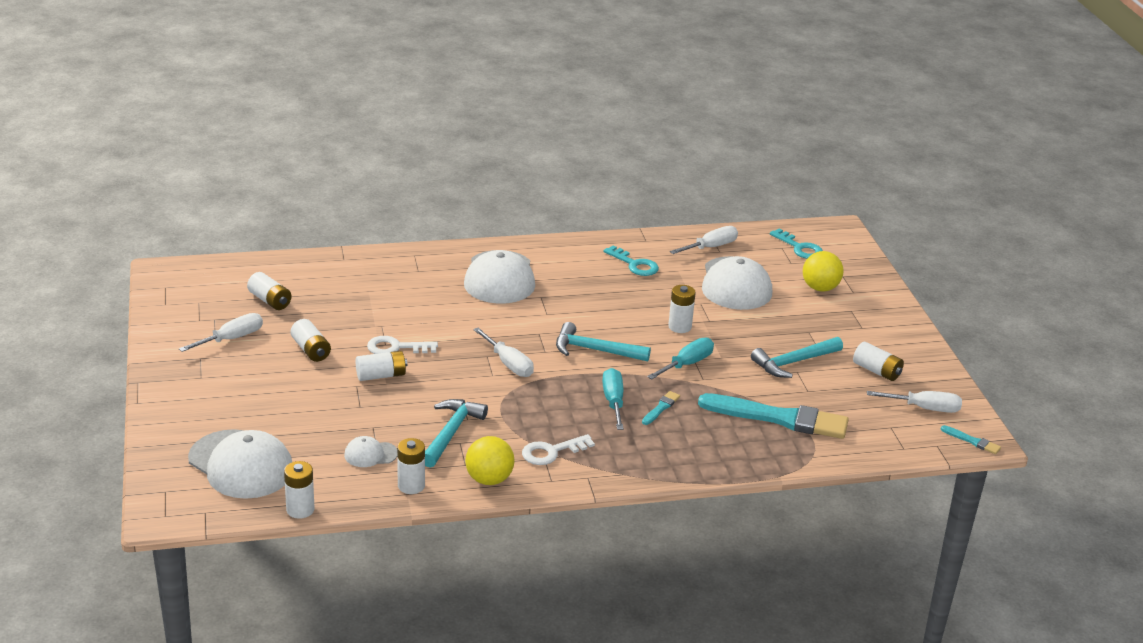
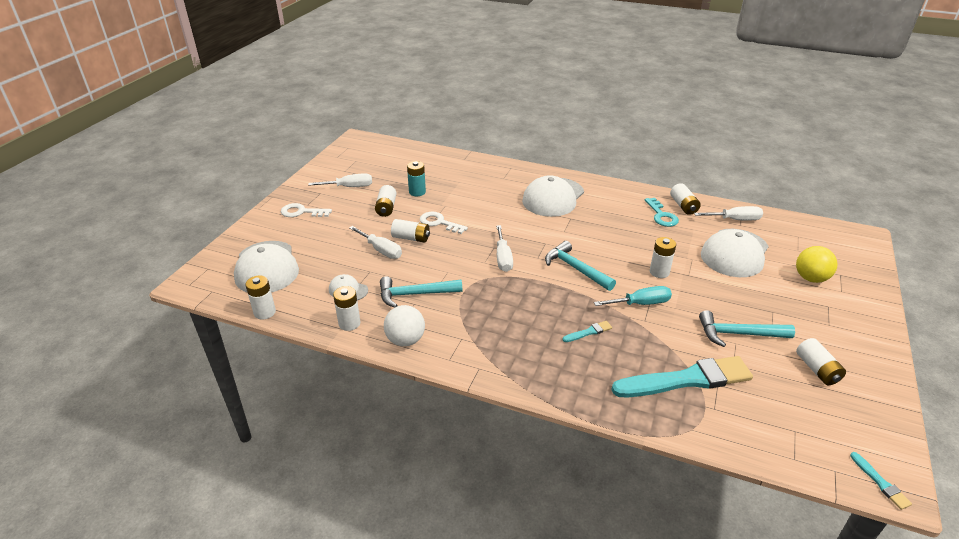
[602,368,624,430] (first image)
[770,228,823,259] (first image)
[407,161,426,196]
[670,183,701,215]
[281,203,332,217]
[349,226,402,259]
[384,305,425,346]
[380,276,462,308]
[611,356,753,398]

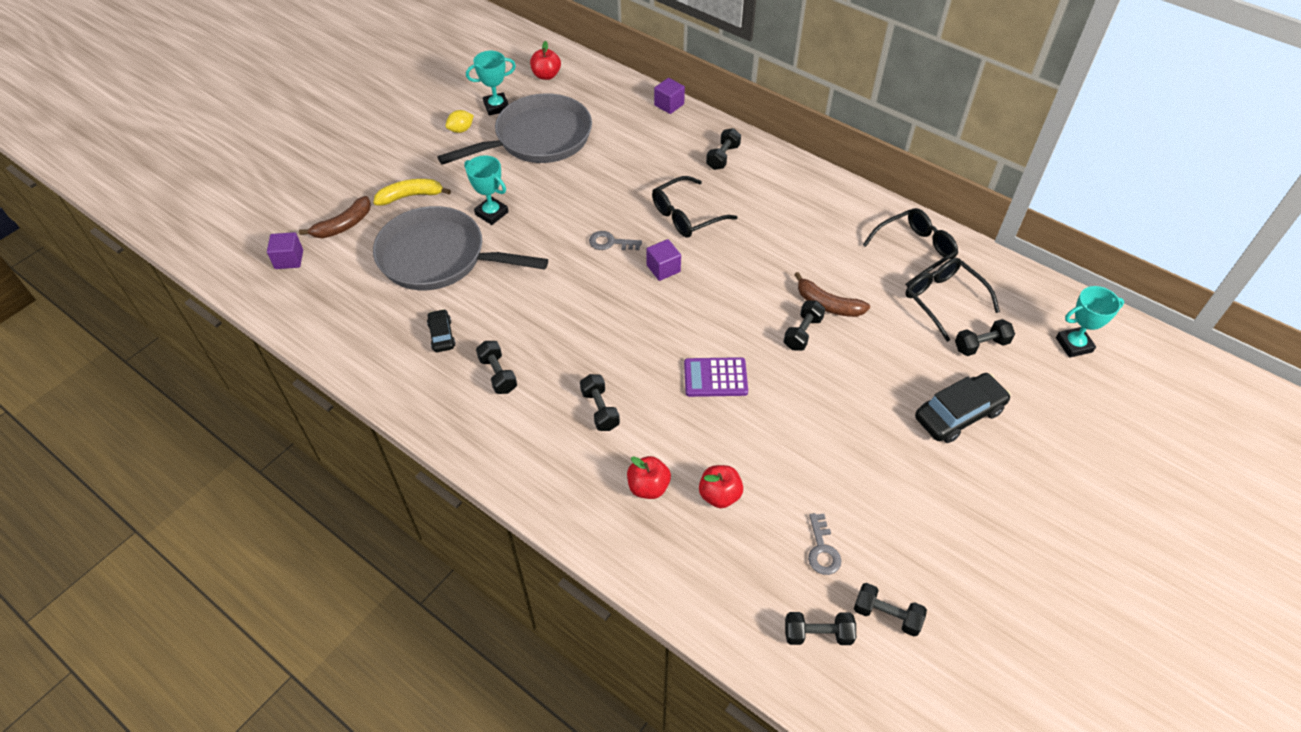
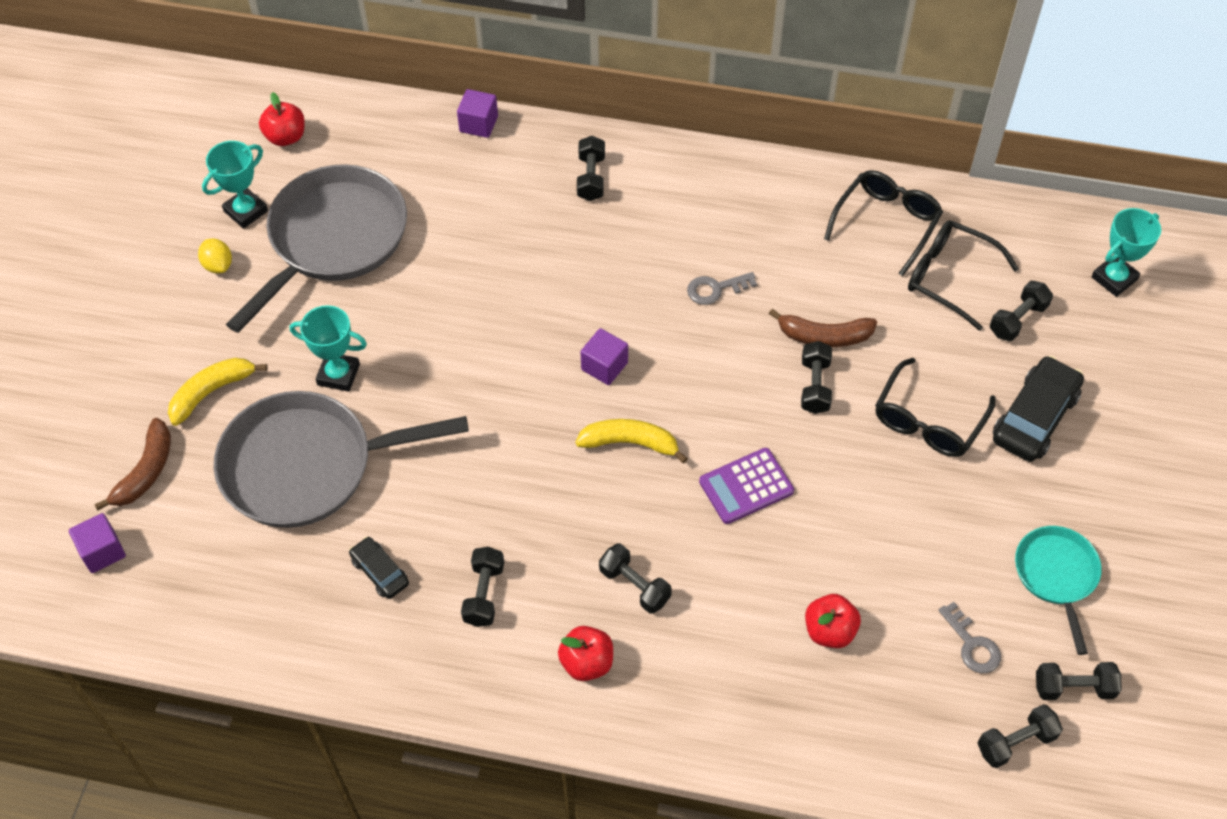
[575,419,688,463]
[1015,526,1102,655]
[687,272,757,305]
[558,626,613,681]
[875,358,996,457]
[198,238,232,274]
[461,547,504,627]

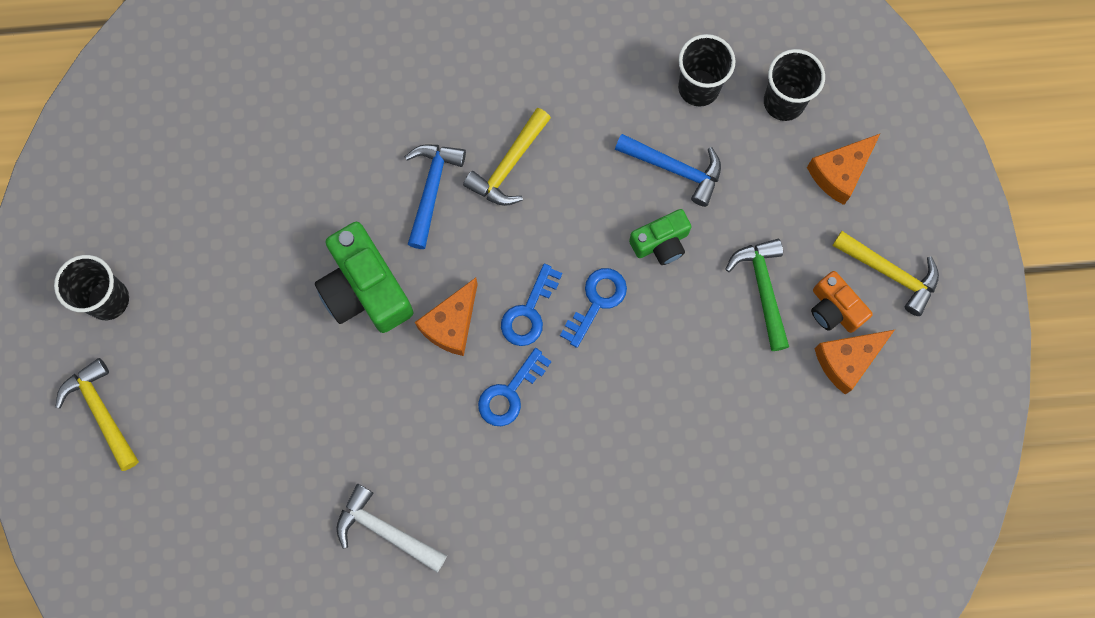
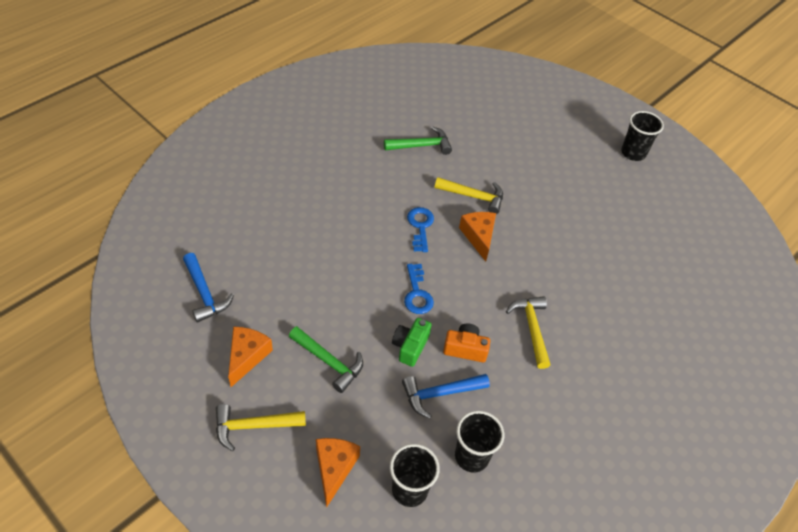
[315,222,414,333] (first image)
[501,264,562,346] (first image)
[435,177,503,214]
[183,253,234,323]
[443,323,490,362]
[384,127,452,155]

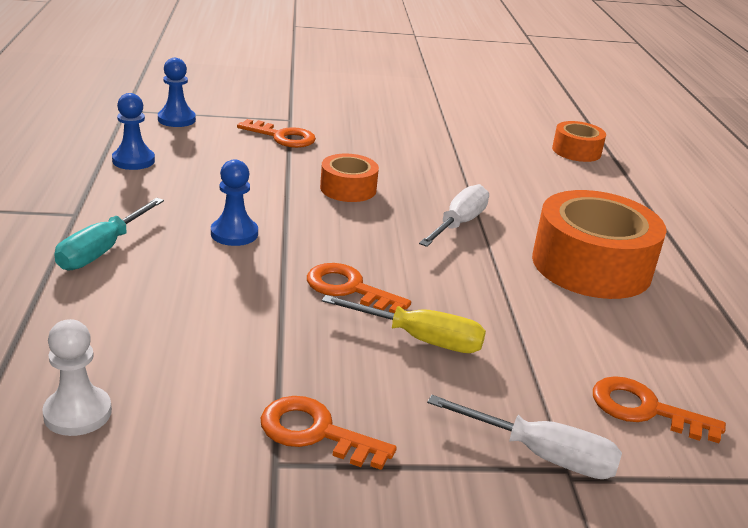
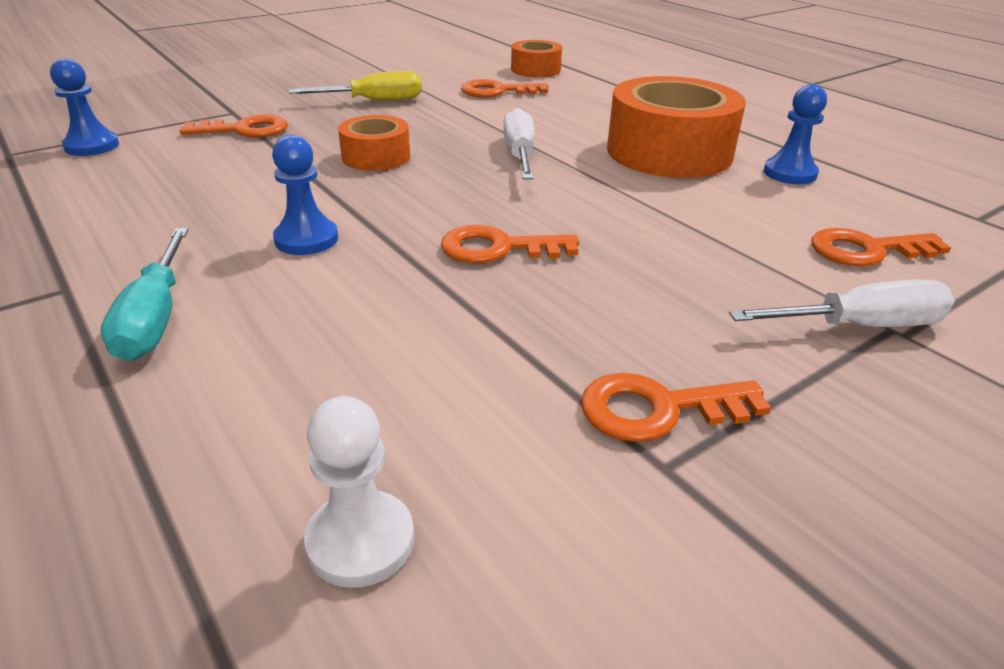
[461,79,549,97]
[763,84,827,184]
[289,71,422,100]

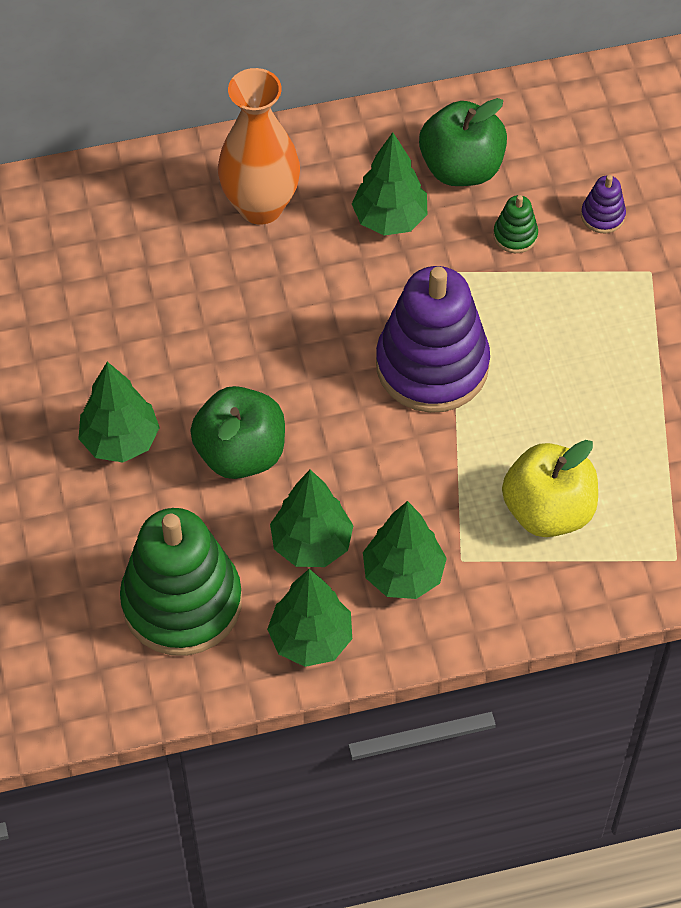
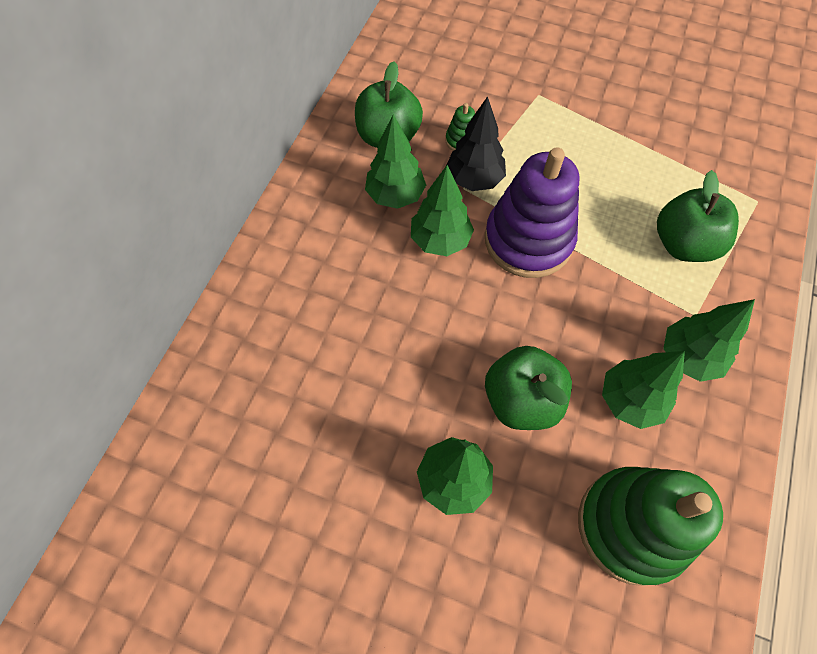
[218,68,300,225] (first image)
[581,175,626,233] (first image)
[447,96,506,191]
[411,165,474,256]
[657,170,739,262]

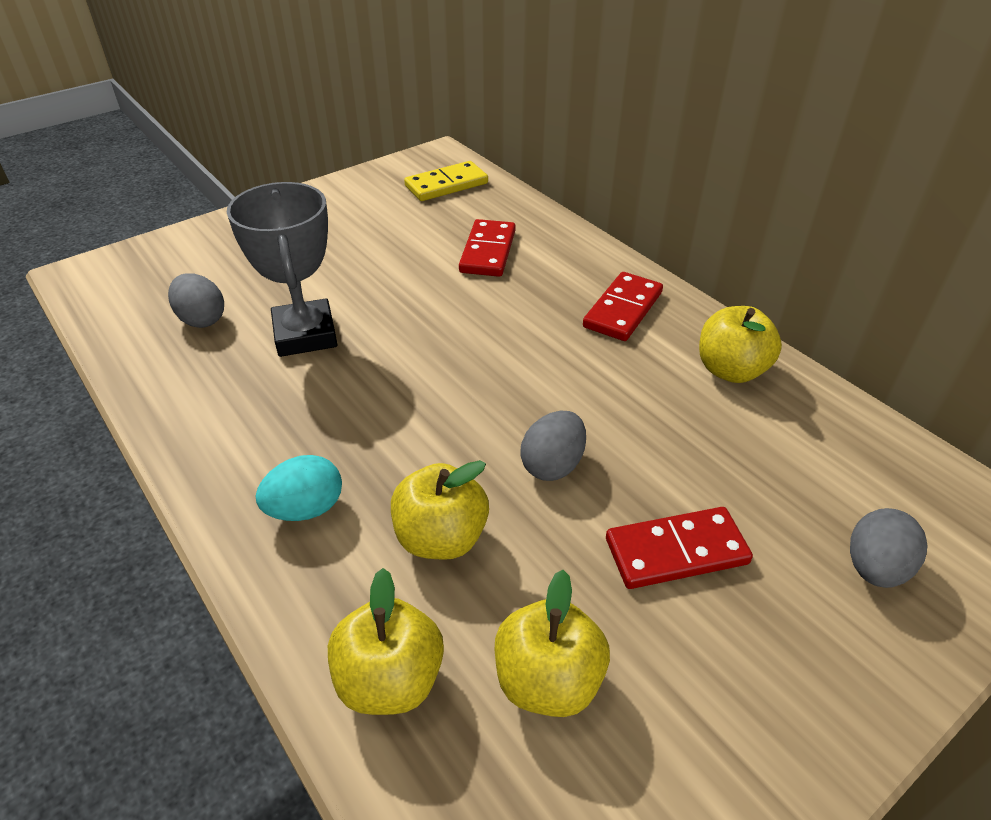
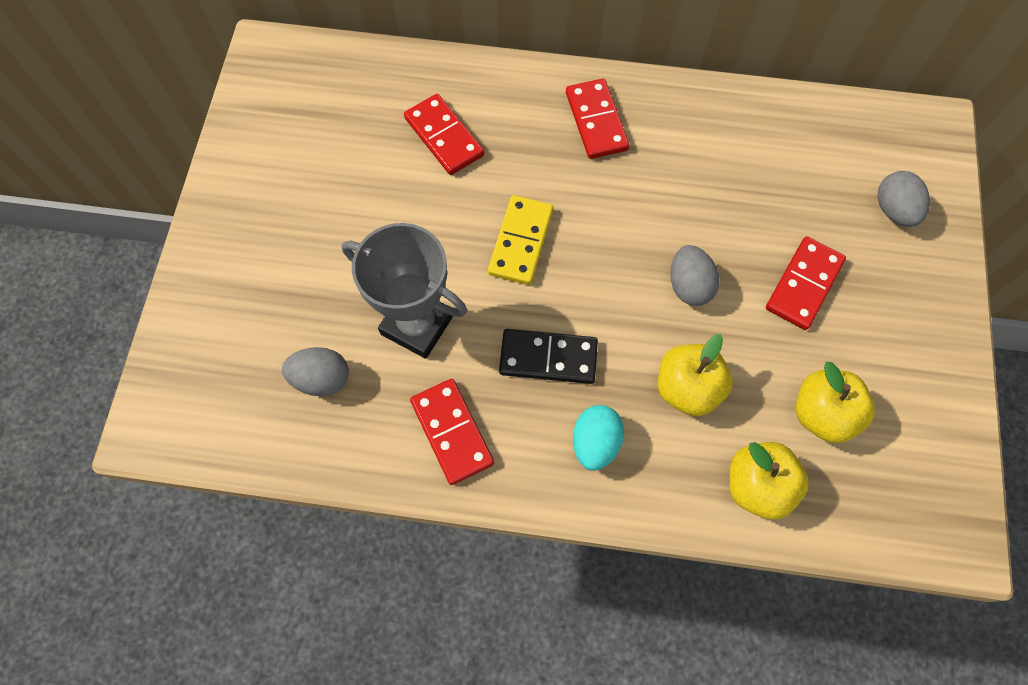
[699,306,782,383] (first image)
[410,379,494,485]
[499,329,598,384]
[488,195,553,285]

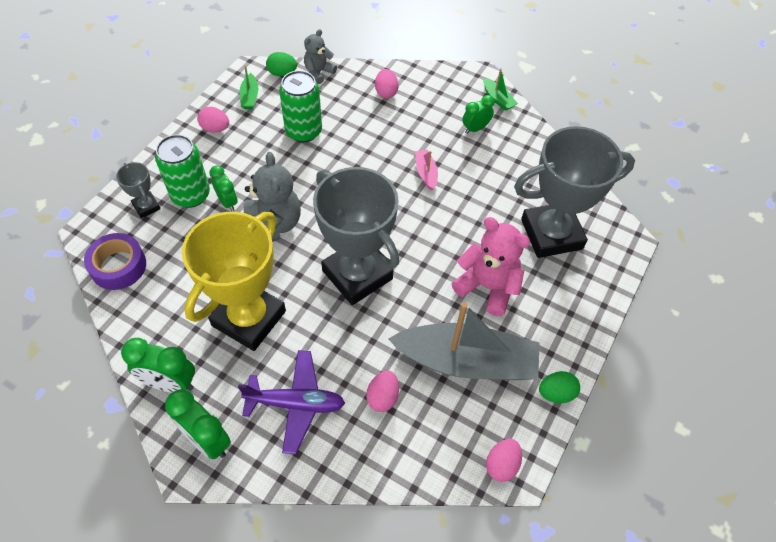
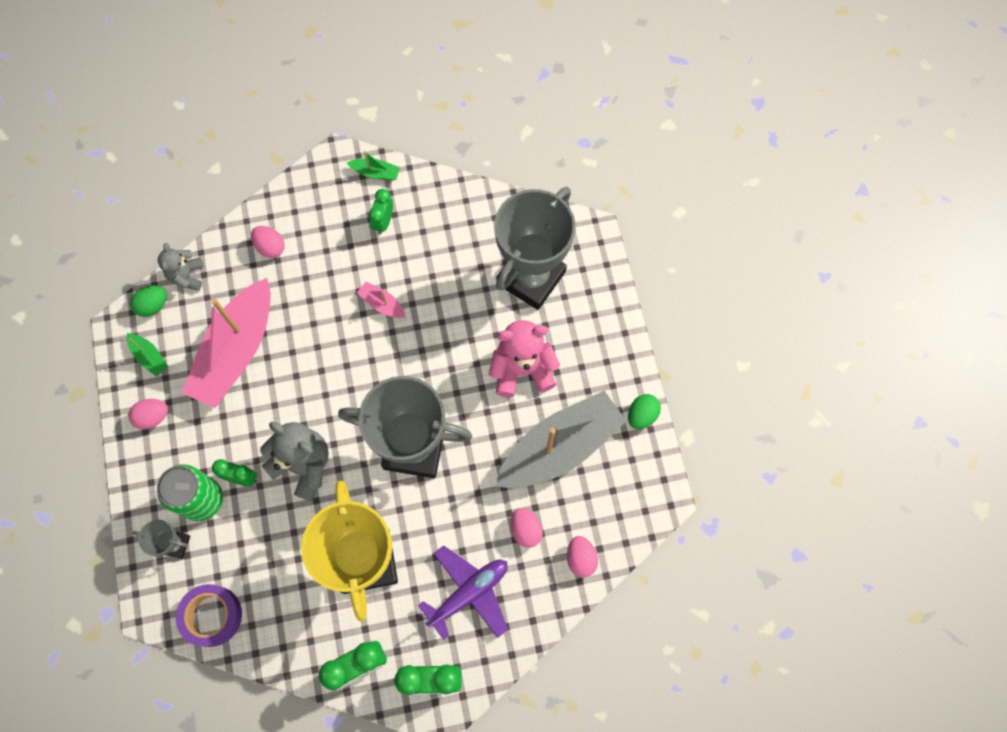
[567,536,598,577]
[182,278,271,408]

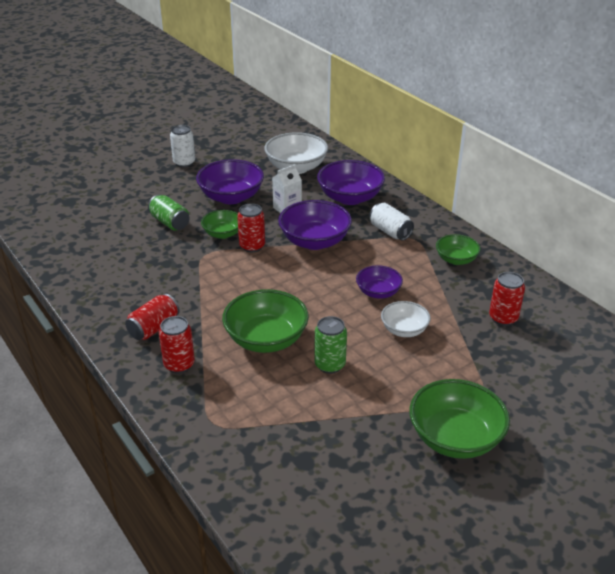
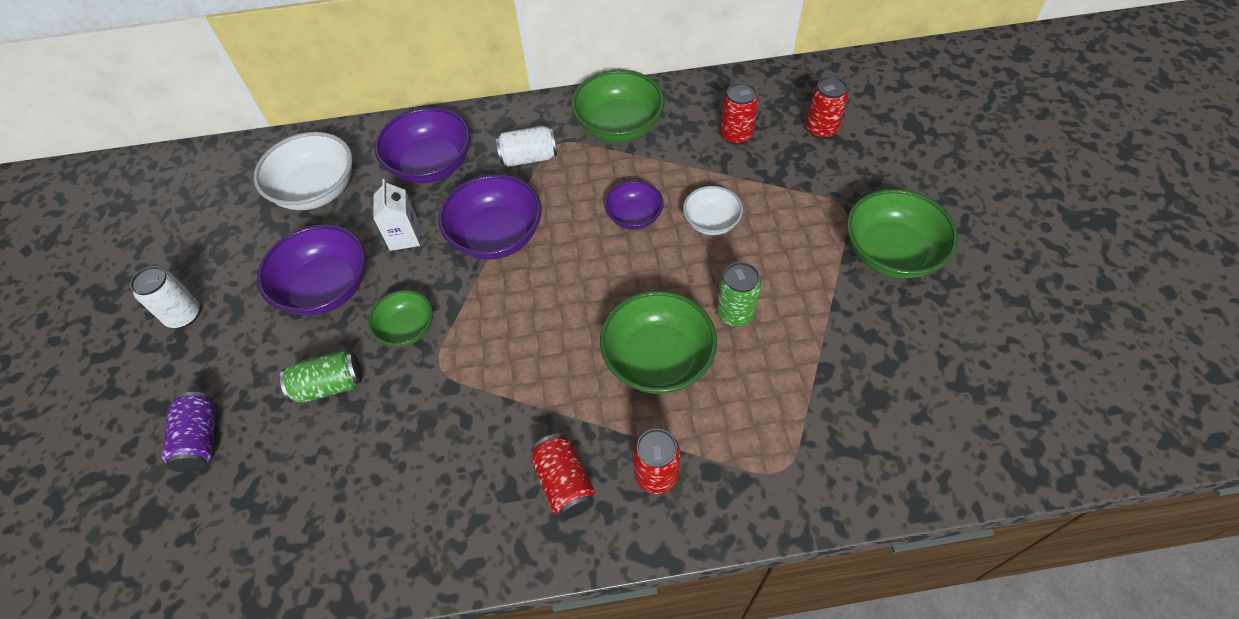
[162,392,216,472]
[806,76,849,139]
[571,70,665,142]

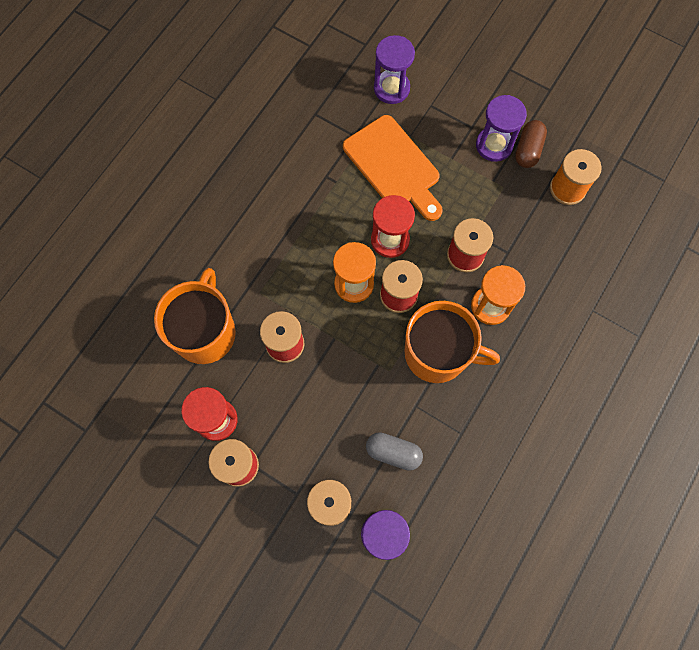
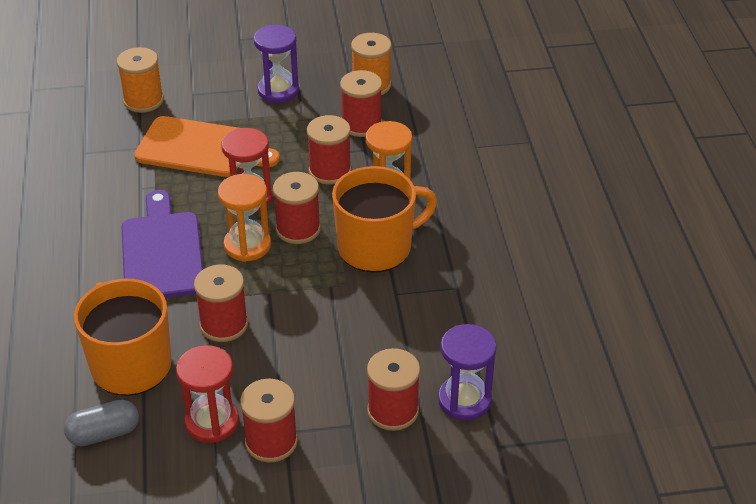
[515,120,547,168] (first image)
[121,190,203,298]
[340,70,382,137]
[64,400,139,446]
[117,47,164,113]

